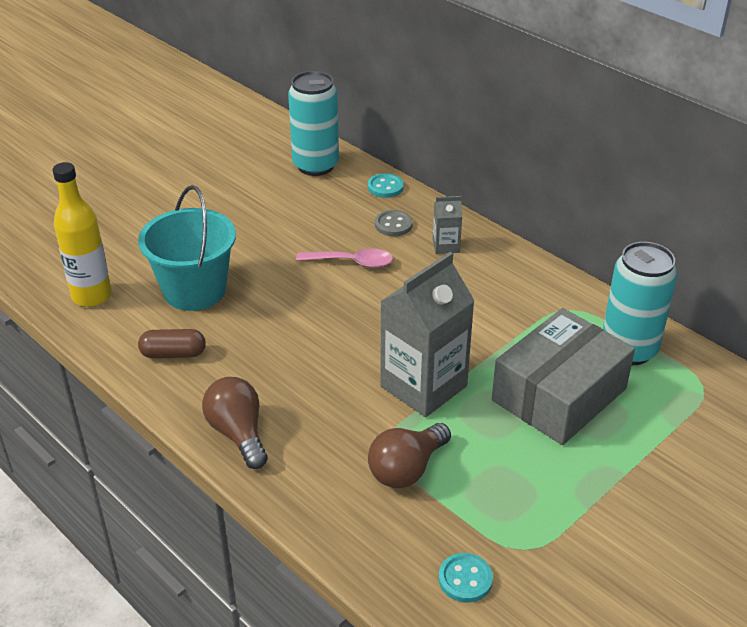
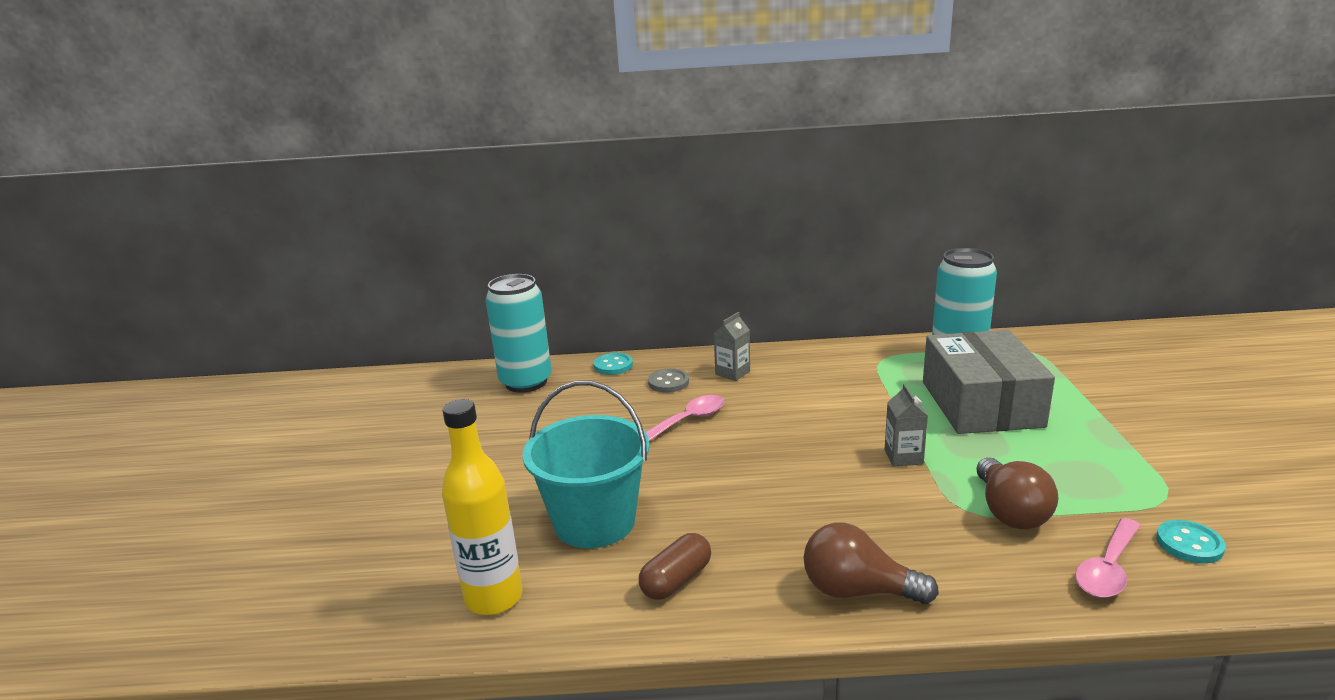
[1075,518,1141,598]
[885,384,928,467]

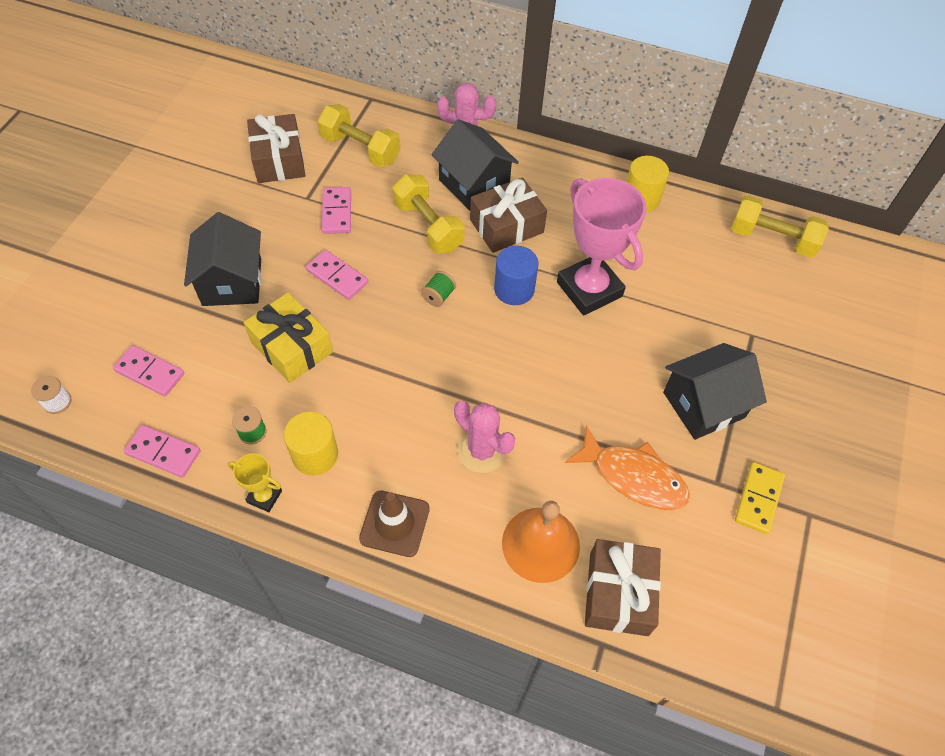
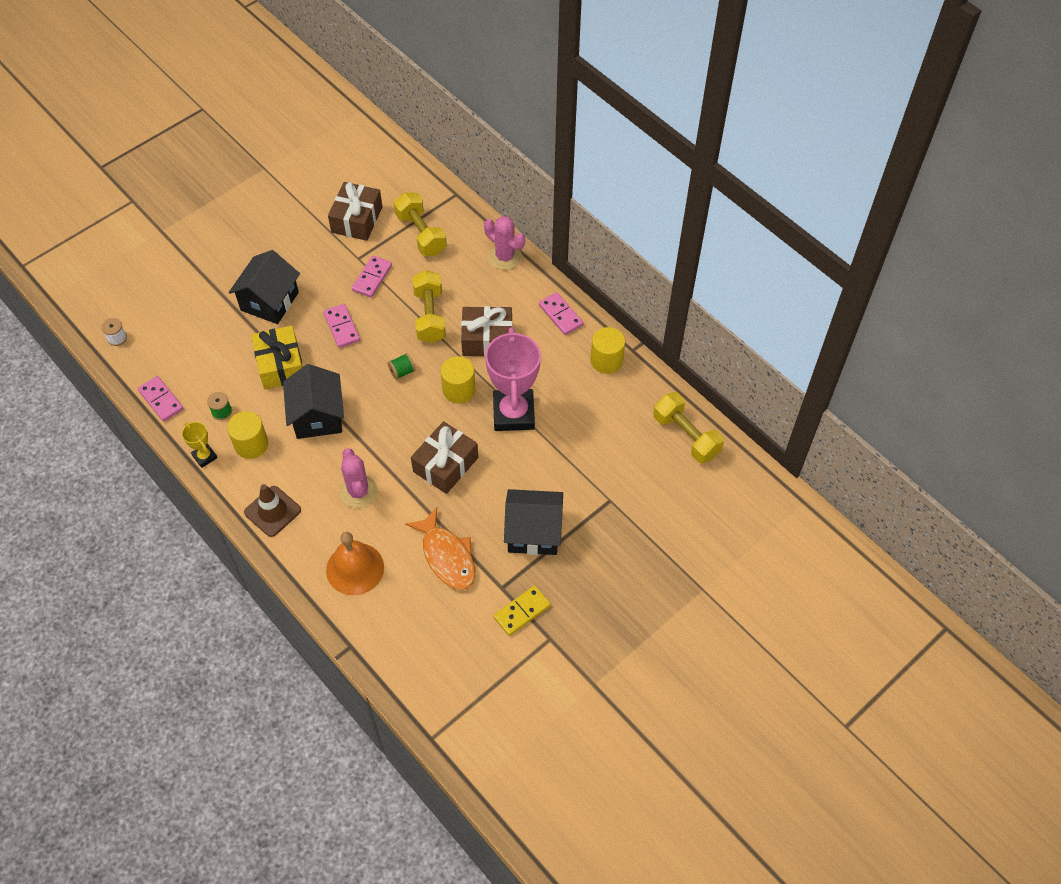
[539,292,583,335]
[283,364,344,439]
[411,421,478,494]
[441,356,476,403]

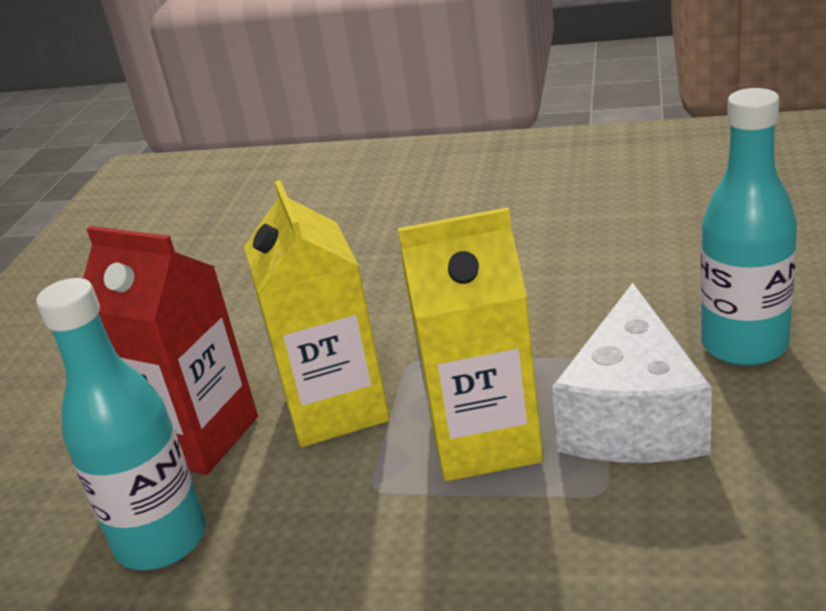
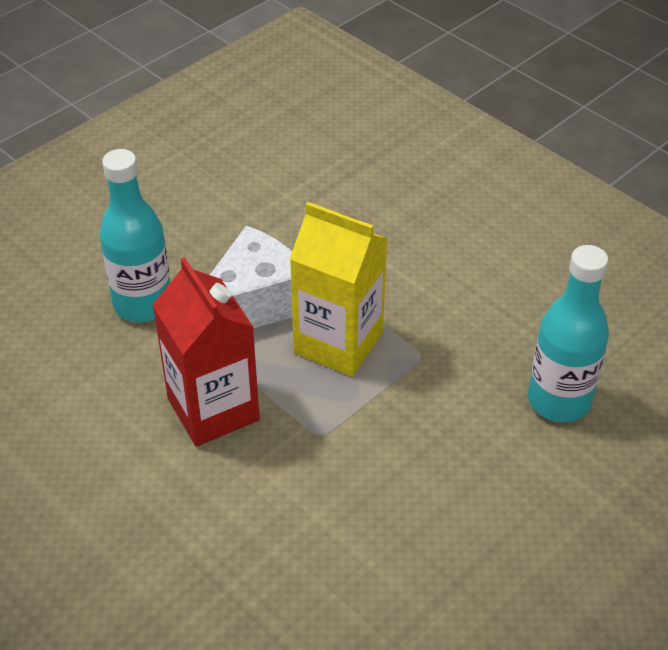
[244,180,390,447] (first image)
[152,257,260,447]

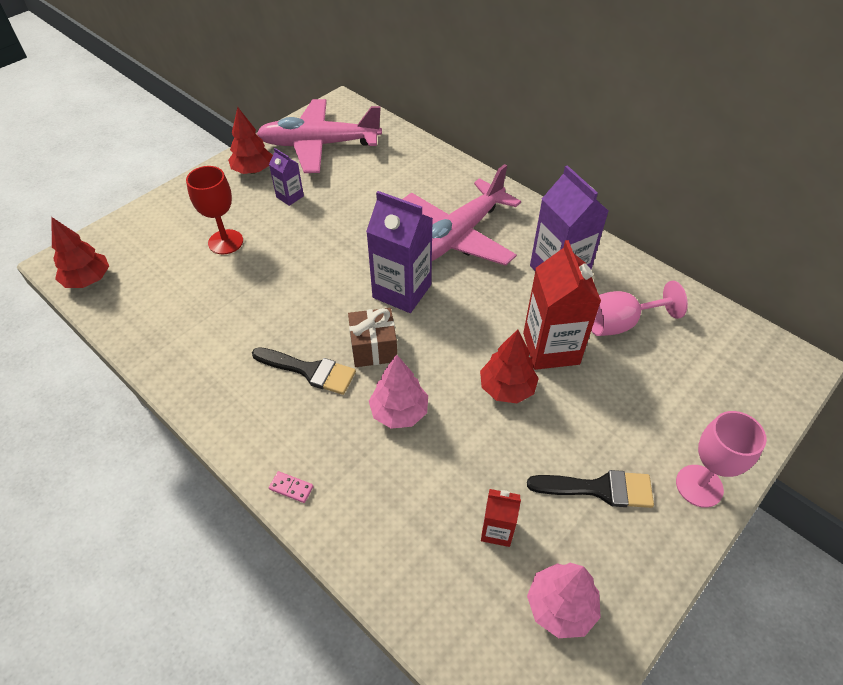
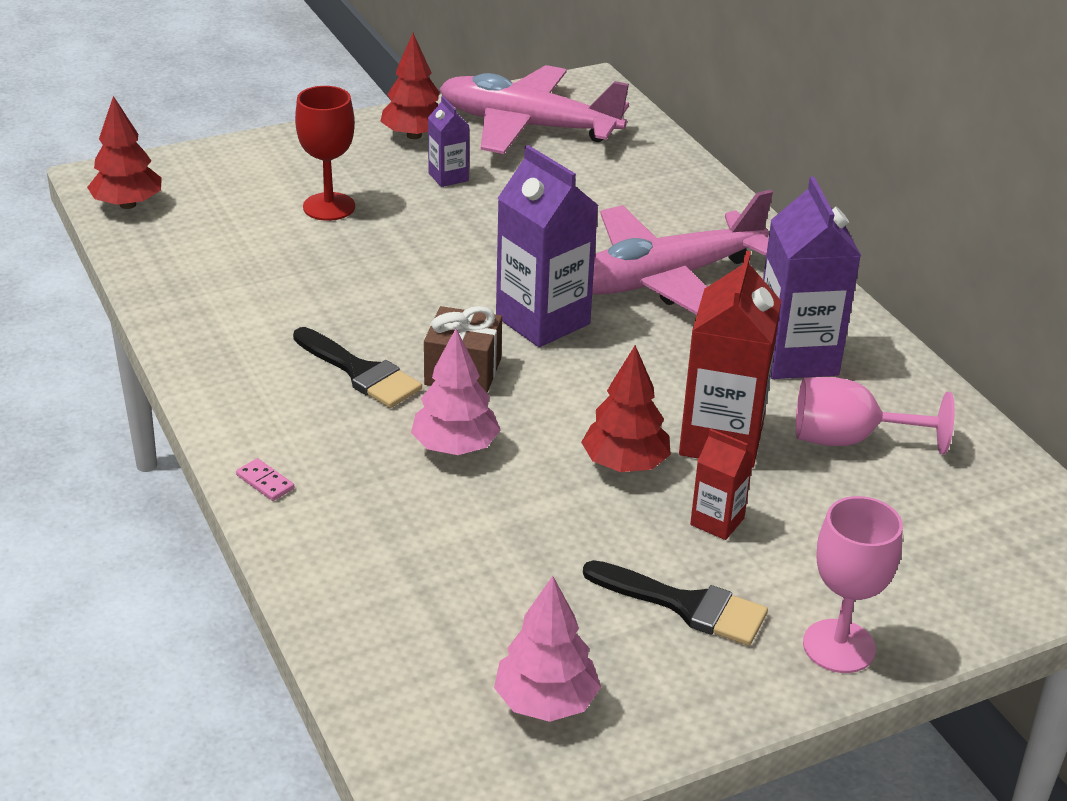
[690,429,754,540]

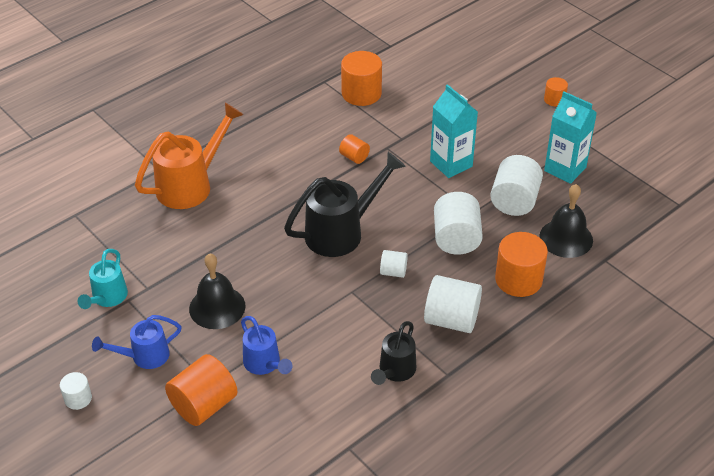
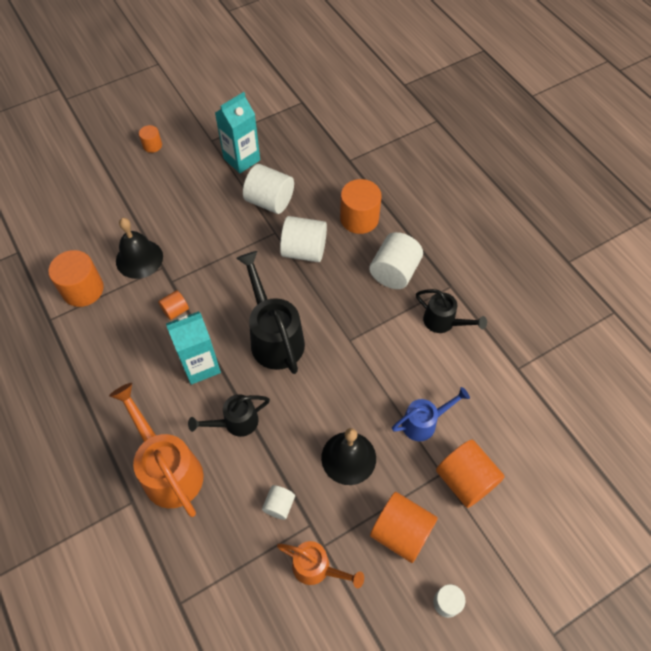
[188,394,270,437]
[262,485,295,520]
[166,311,221,385]
[116,218,163,279]
[370,492,438,563]
[277,541,364,588]

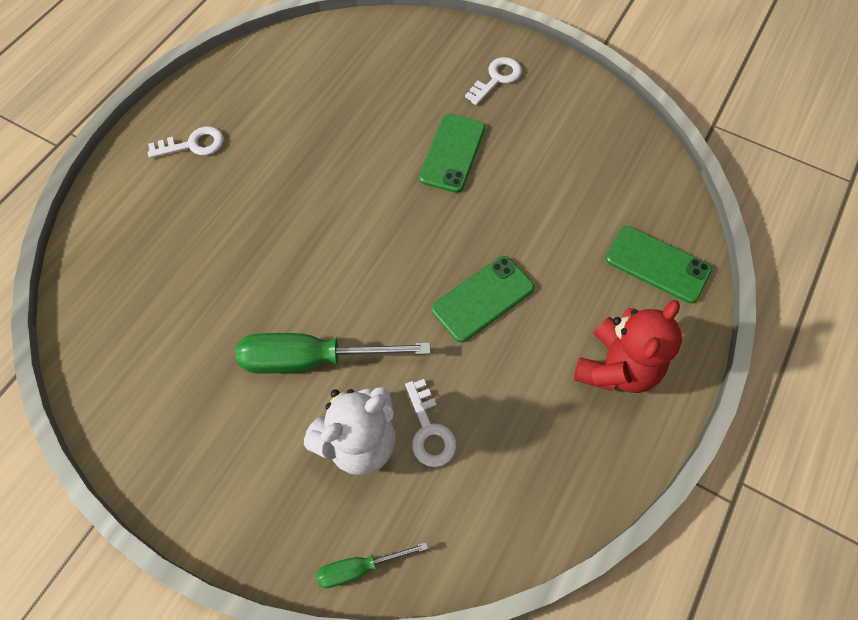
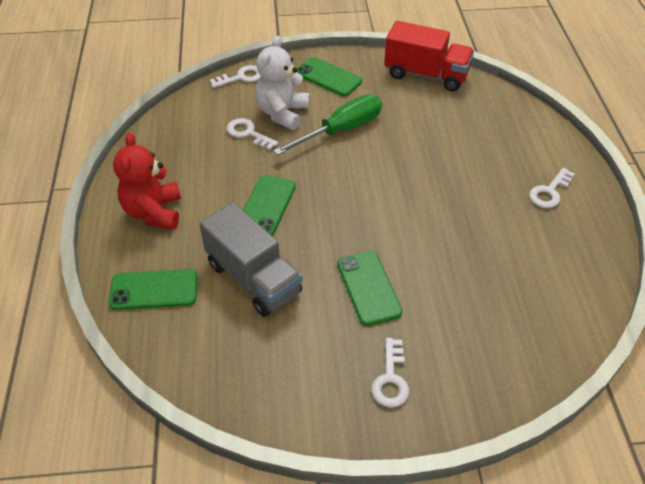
[199,202,302,317]
[297,57,362,96]
[384,21,474,91]
[210,65,261,88]

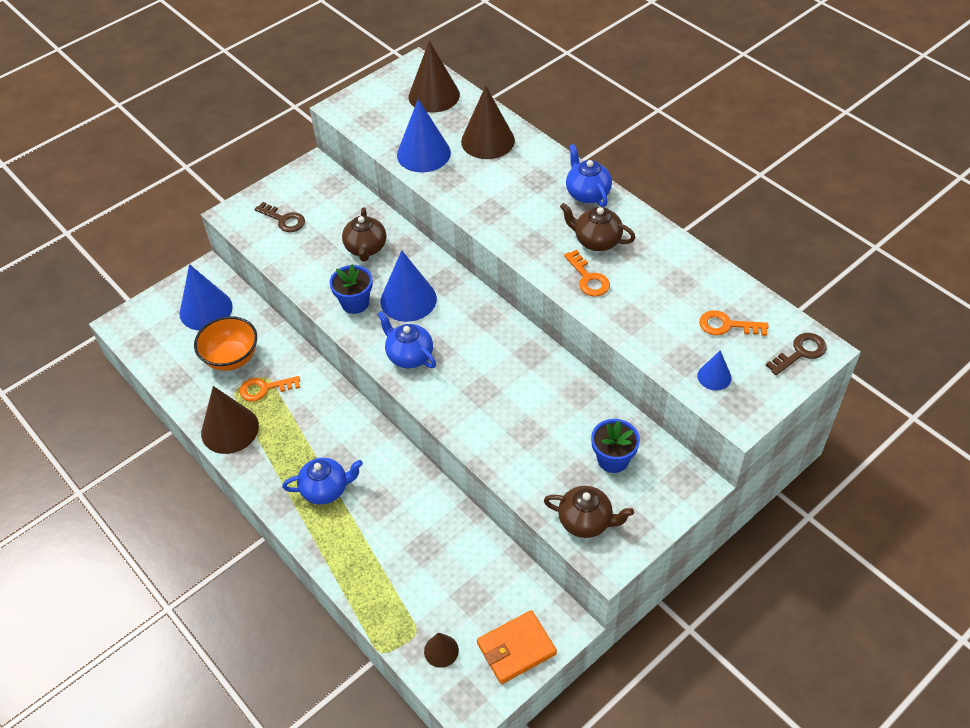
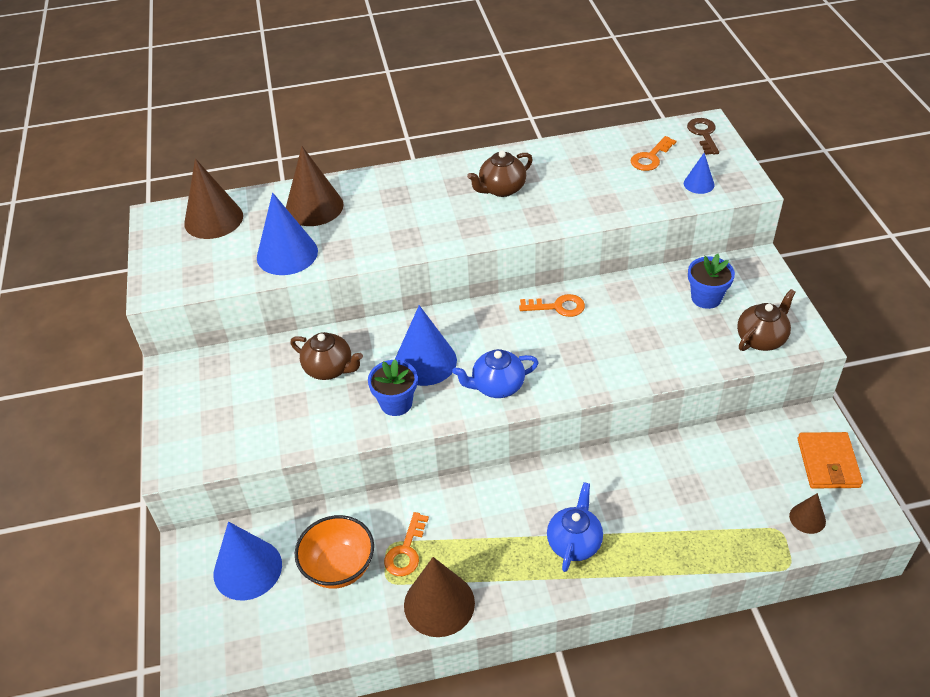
[255,202,305,232] (first image)
[566,144,612,207] (first image)
[519,294,585,317]

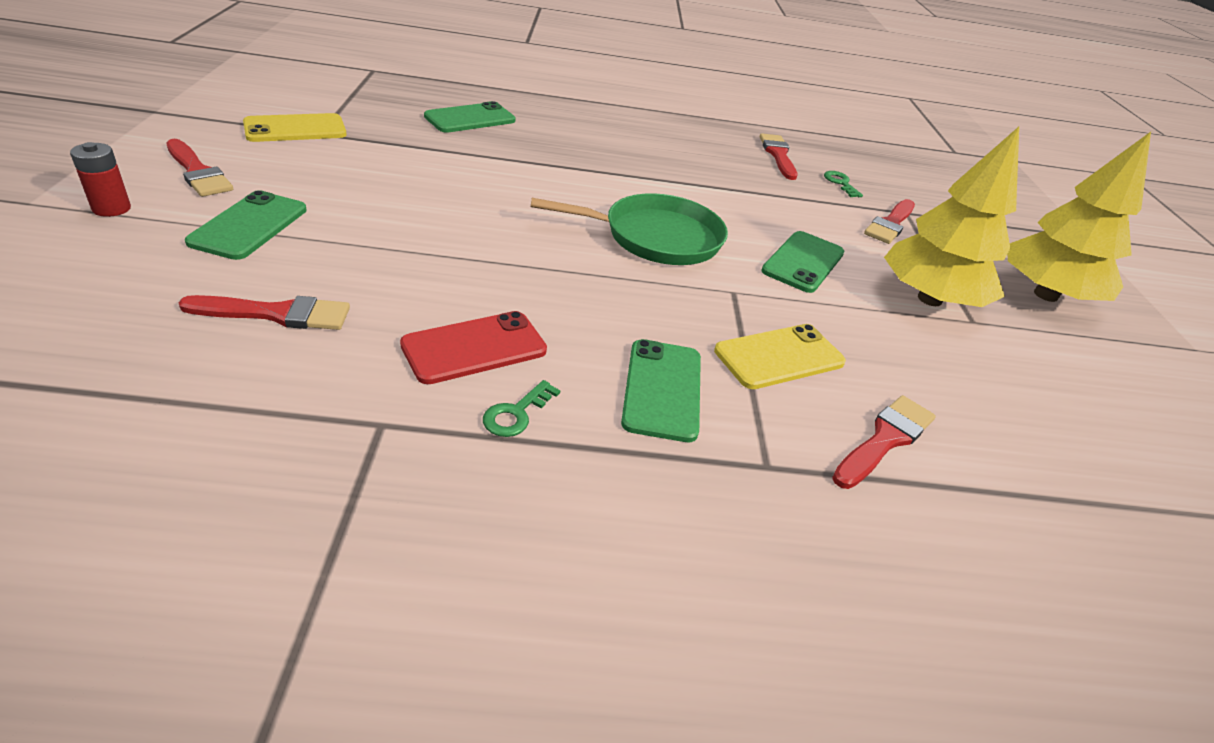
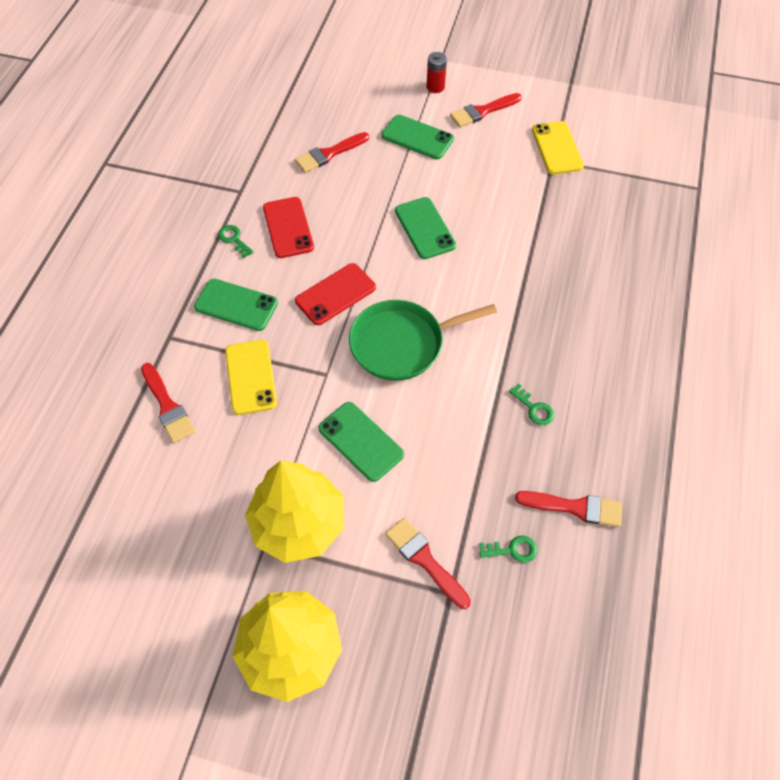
[295,263,376,325]
[509,383,554,425]
[395,197,456,259]
[295,132,369,173]
[349,300,497,381]

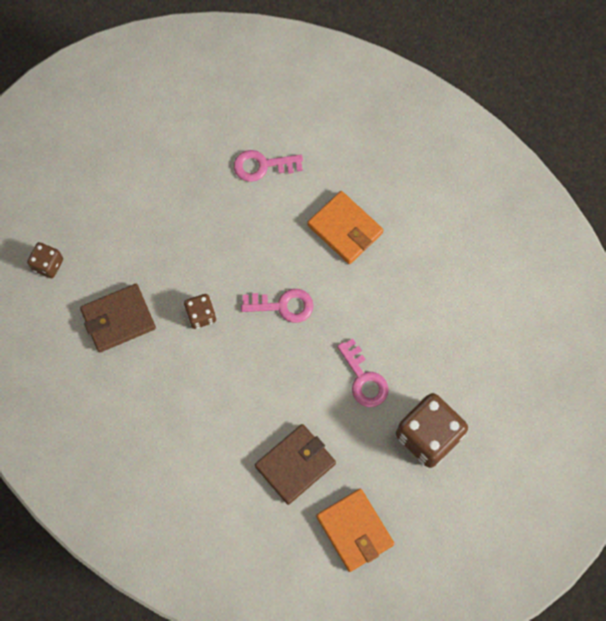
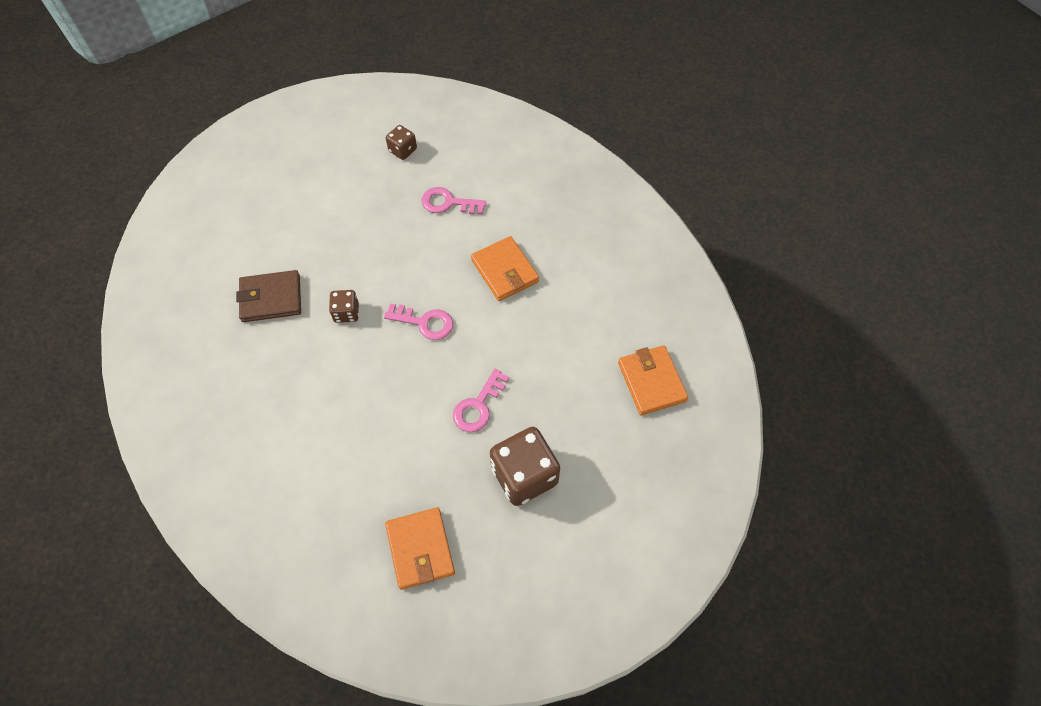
[255,424,336,505] (first image)
[618,345,688,415]
[386,125,417,160]
[453,369,509,432]

